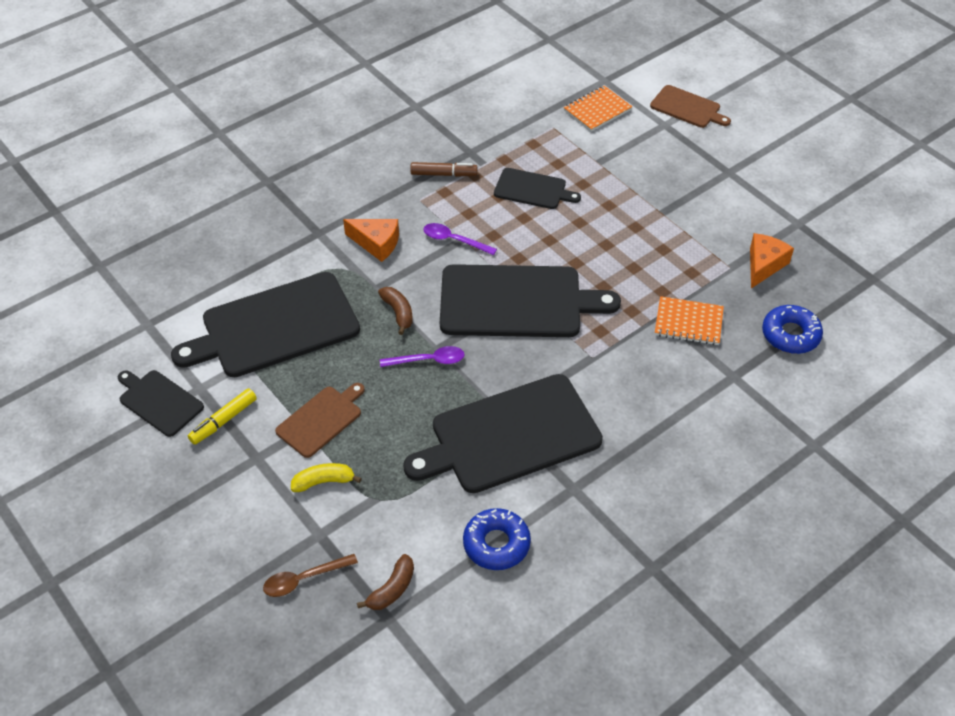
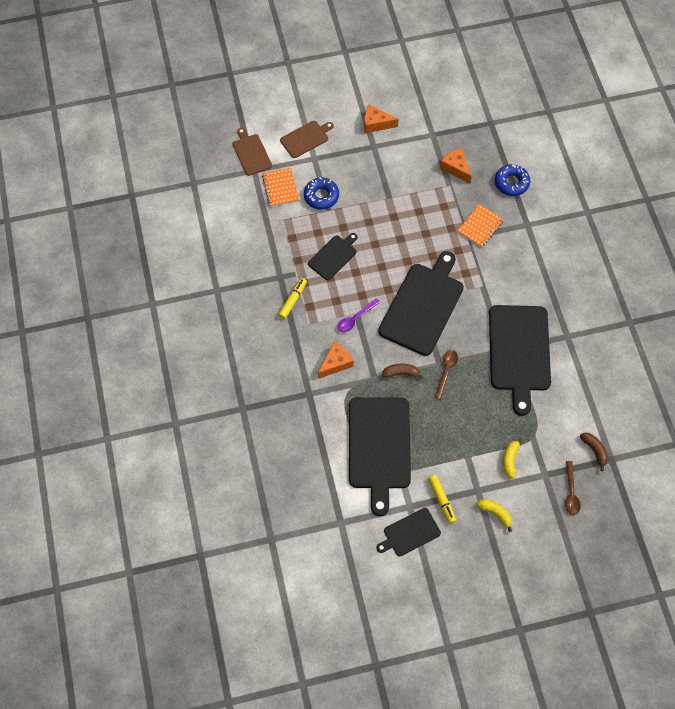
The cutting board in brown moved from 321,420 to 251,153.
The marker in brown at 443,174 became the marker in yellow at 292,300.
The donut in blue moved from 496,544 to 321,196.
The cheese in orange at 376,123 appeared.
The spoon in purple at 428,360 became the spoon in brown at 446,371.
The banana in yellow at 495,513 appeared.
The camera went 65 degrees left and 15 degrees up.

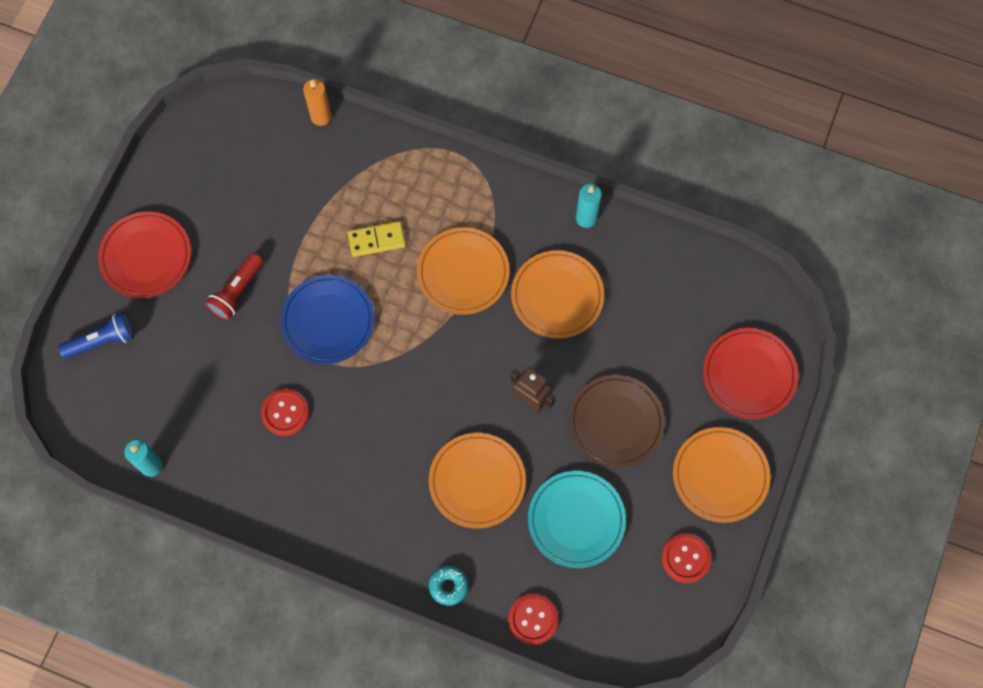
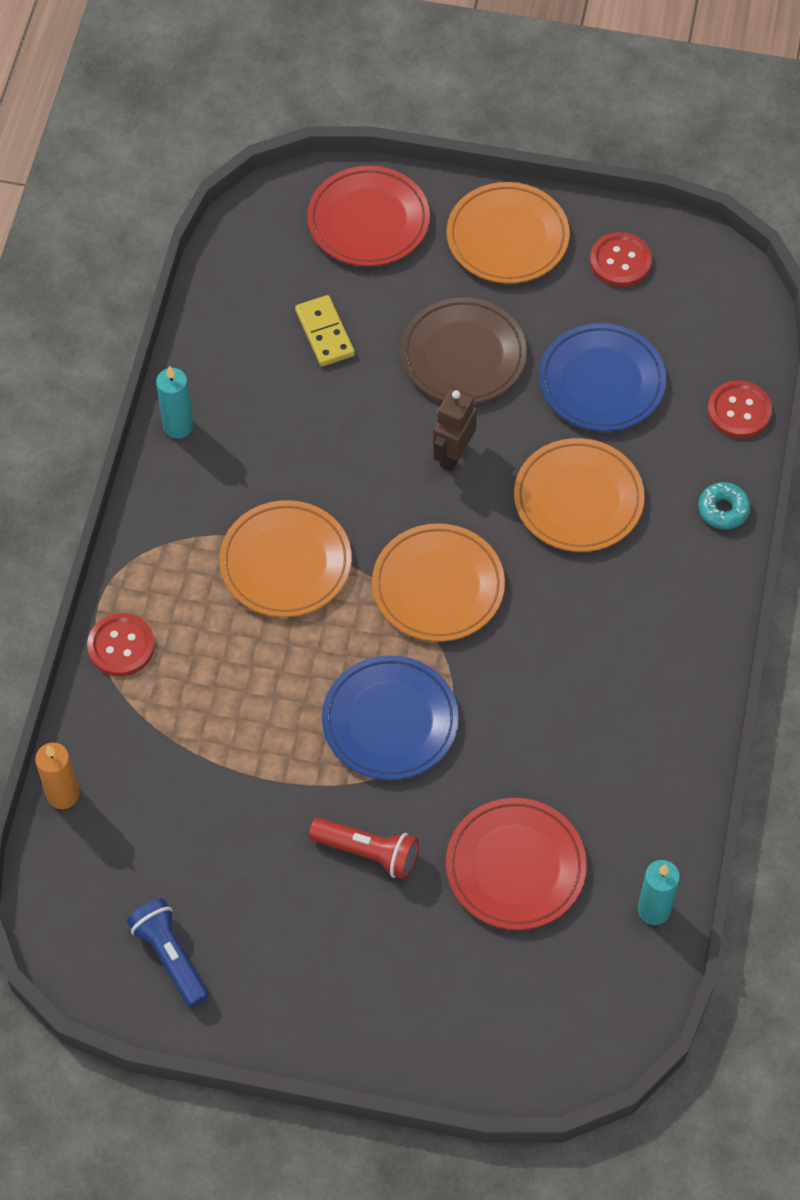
The button in red moved from 285,413 to 121,646.
The flashlight in blue moved from 102,341 to 170,956.
The domino in yellow moved from 376,240 to 325,333.
The plate in orange moved from 557,296 to 438,586.
The plate in red moved from 146,256 to 515,867.
The plate in turquoise at 576,520 became the plate in blue at 601,381.
The camera went 100 degrees left and 10 degrees down.

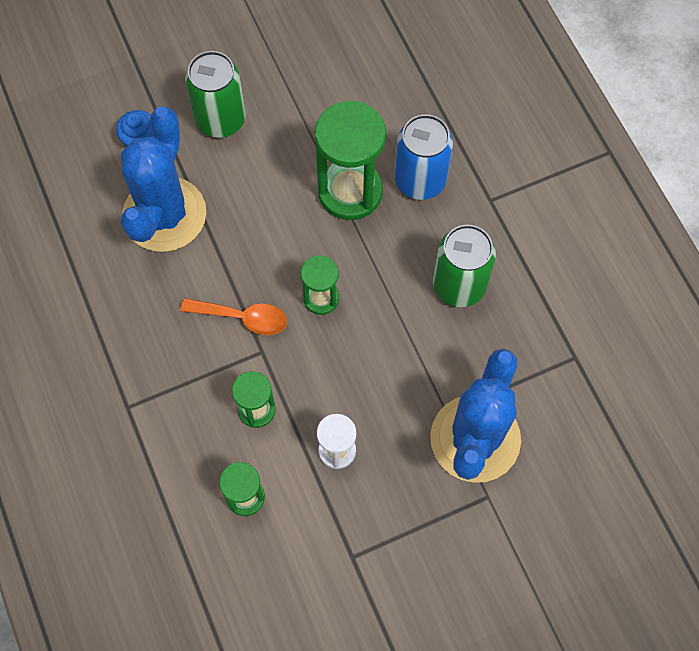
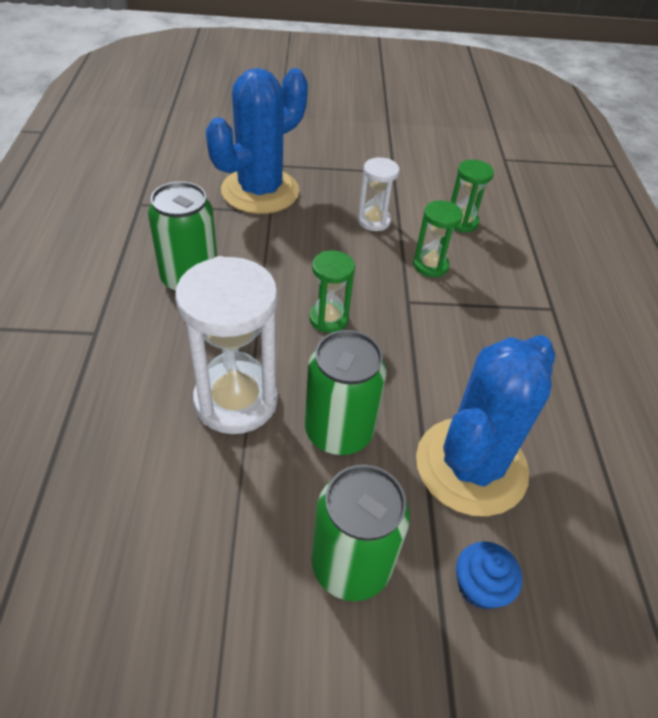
The hourglass in green at 350,192 became the hourglass in white at 236,400.
The can in green at 338,431 appeared.
The spoon in orange at 242,318 disappeared.
The can in blue at 420,180 disappeared.
The camera went 160 degrees left and 20 degrees down.

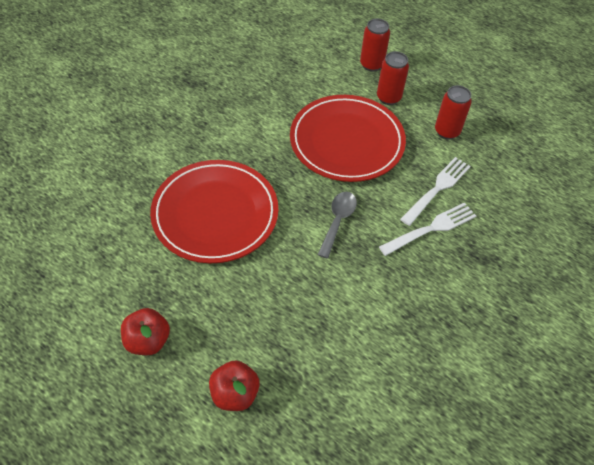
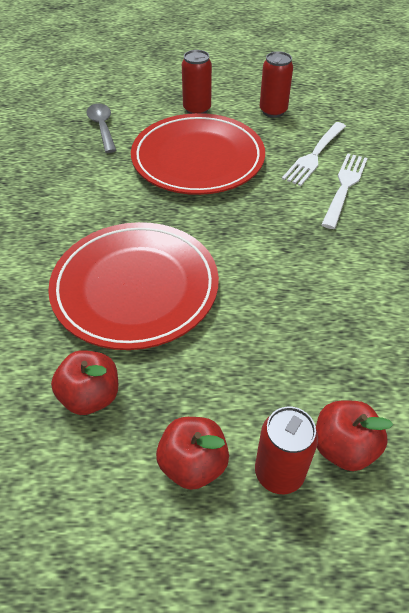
The apple in red at 90,396 appeared.
The spoon in grey moved from 338,221 to 102,127.
The can in red moved from 371,64 to 279,473.
The fork in white at 437,189 turned 150 degrees counterclockwise.
The camera went 35 degrees left and 5 degrees down.

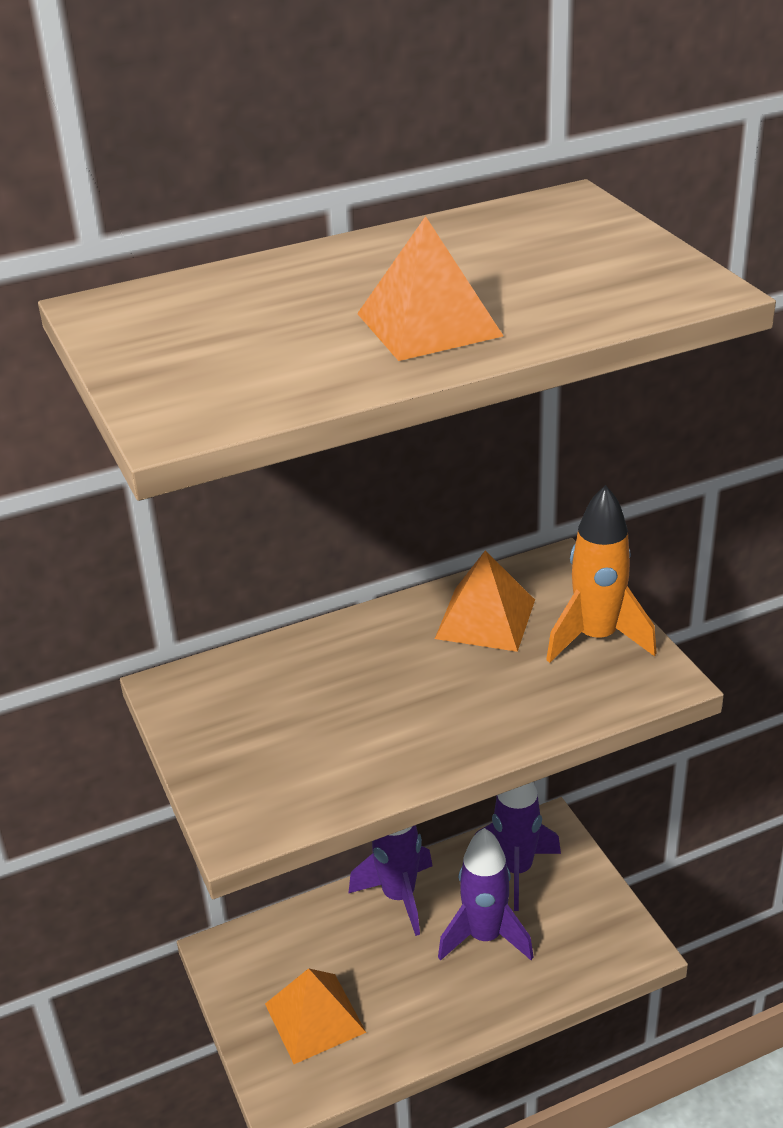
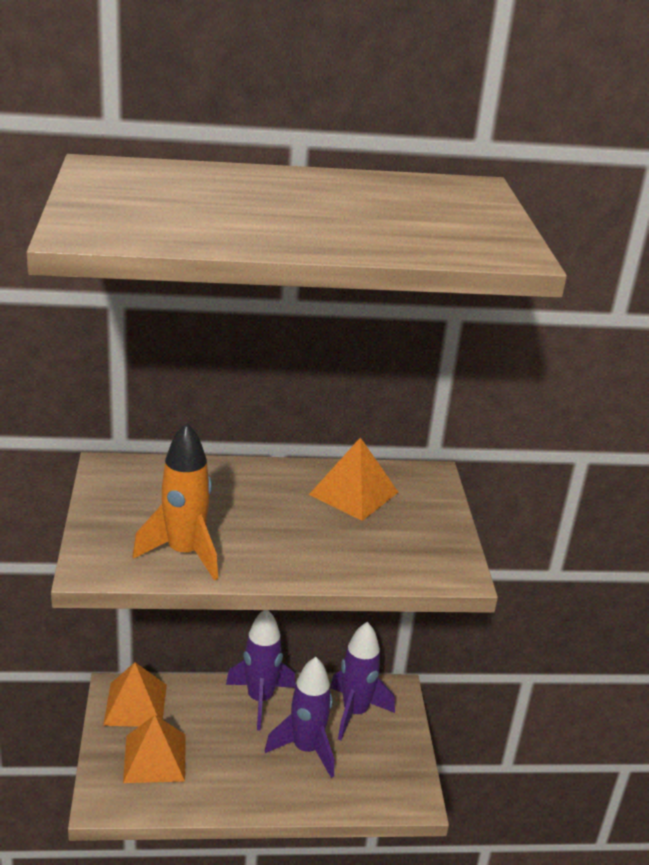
The pyramid in orange moved from 429,324 to 135,704.
The rocket in orange moved from 596,638 to 184,553.
The camera went 15 degrees right and 5 degrees down.

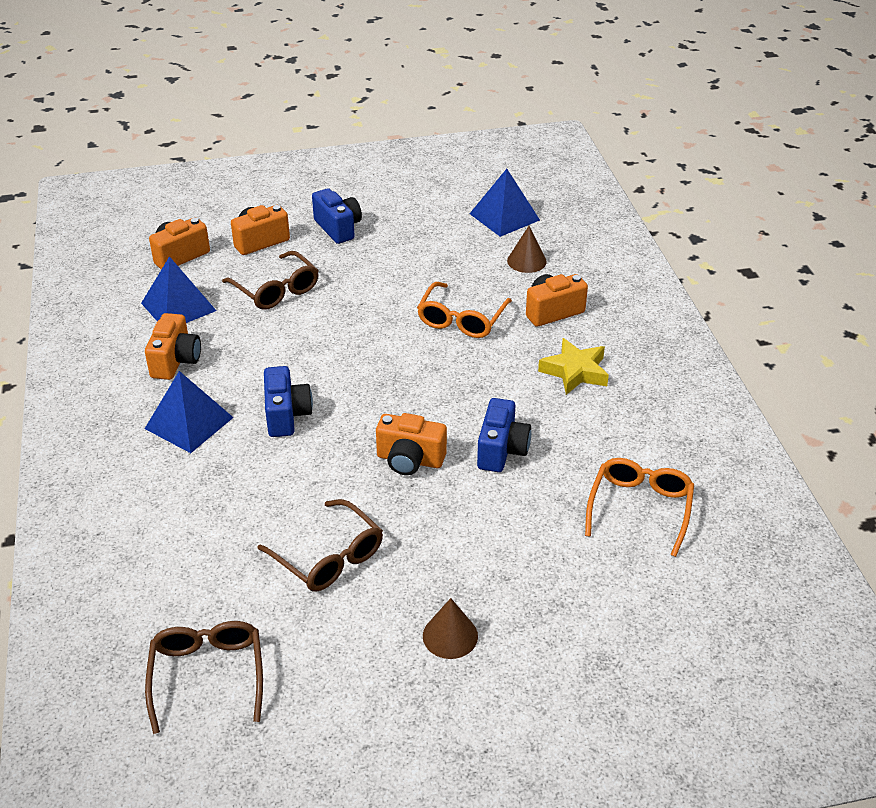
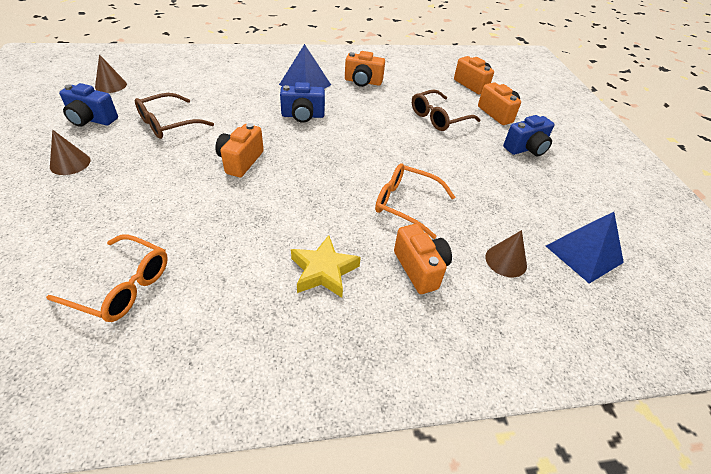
The camera in blue moved from 501,450 to 92,119.
The glasses in brown at 207,675 was replaced by the cone in brown at 111,85.
The pyramid in blue at 178,307 disappeared.
The camera went 90 degrees right and 5 degrees up.

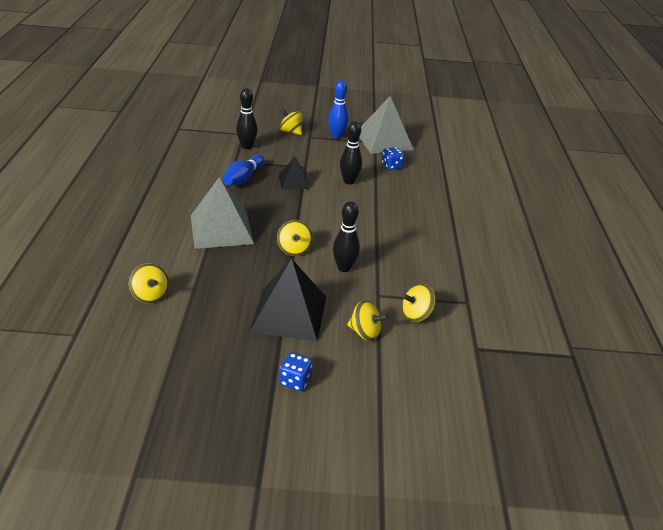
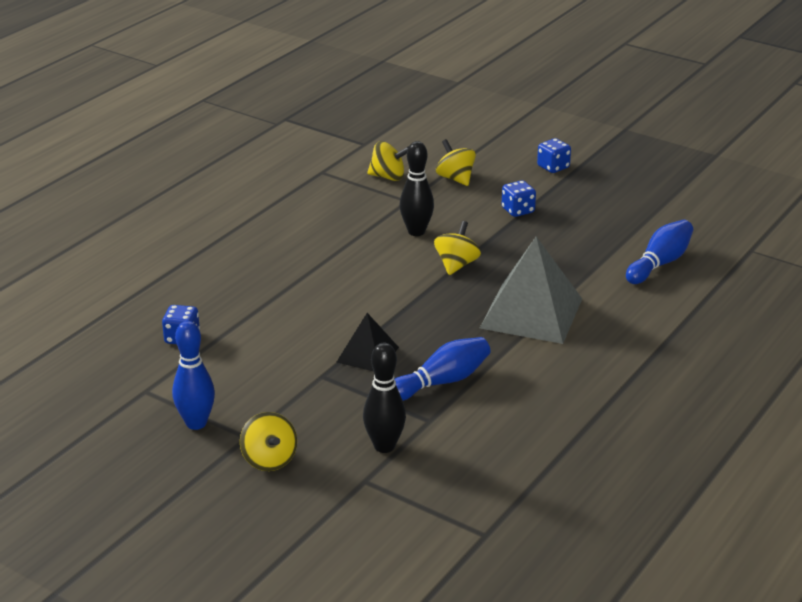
The pyramid in black at 289,313 was replaced by the dice in blue at 518,210.
The spinning top in yellow at 150,295 was replaced by the bowling pin in blue at 659,263.
The bowling pin in black at 349,181 disappeared.
The pyramid in grey at 384,140 disappeared.
The camera went 145 degrees left and 5 degrees down.

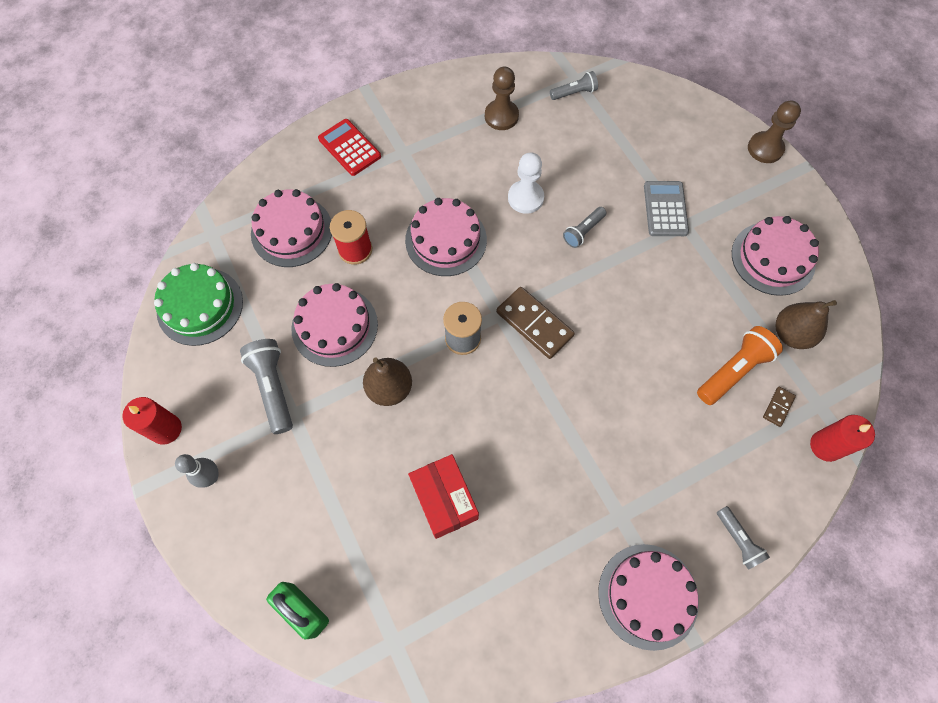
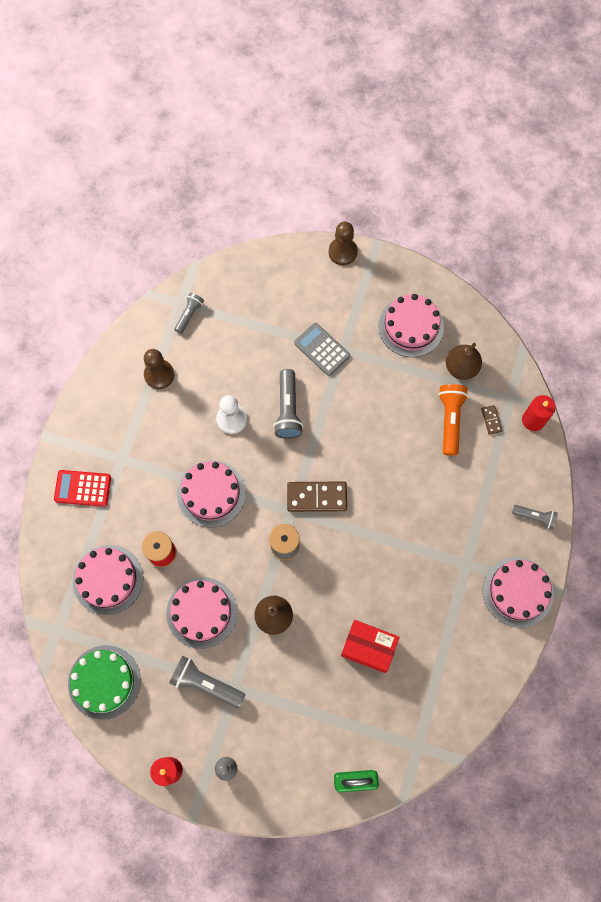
The flashlight in grey at 583,231 changed to 1.63 times the size.
The camera went 45 degrees left and 5 degrees up.

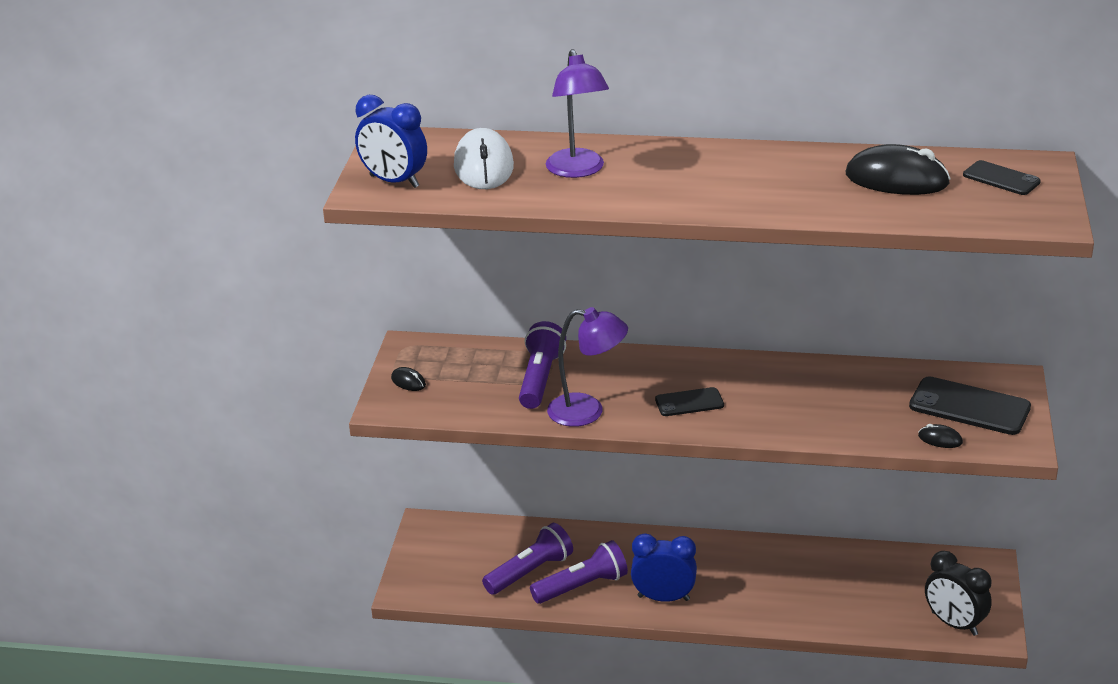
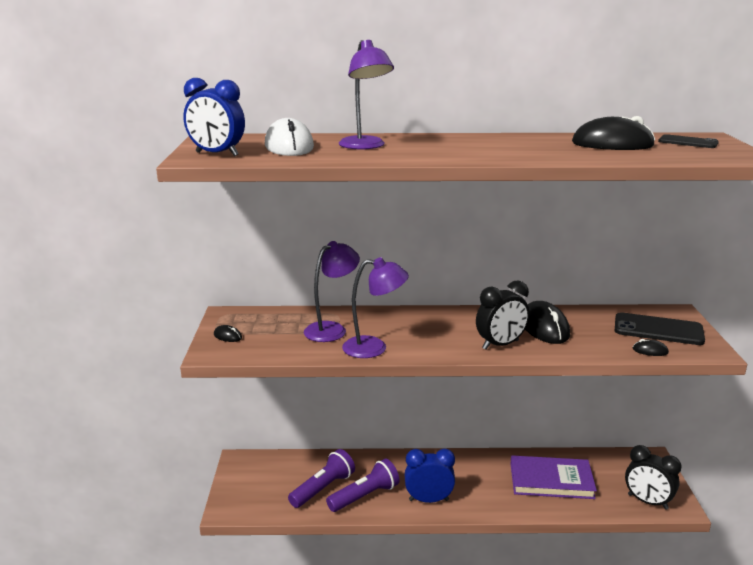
The flashlight in purple at 540,379 was replaced by the lamp in purple at 332,329.
The clock in black at 500,345 appeared.
The book in purple at 551,481 appeared.
The mouse in black at 544,327 appeared.
The phone in black at 689,402 disappeared.
The camera went 10 degrees left and 10 degrees down.

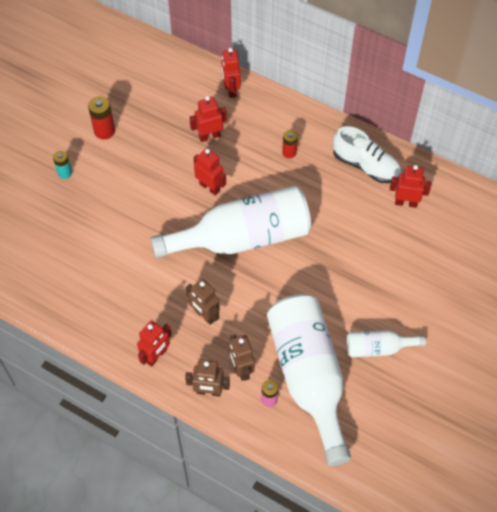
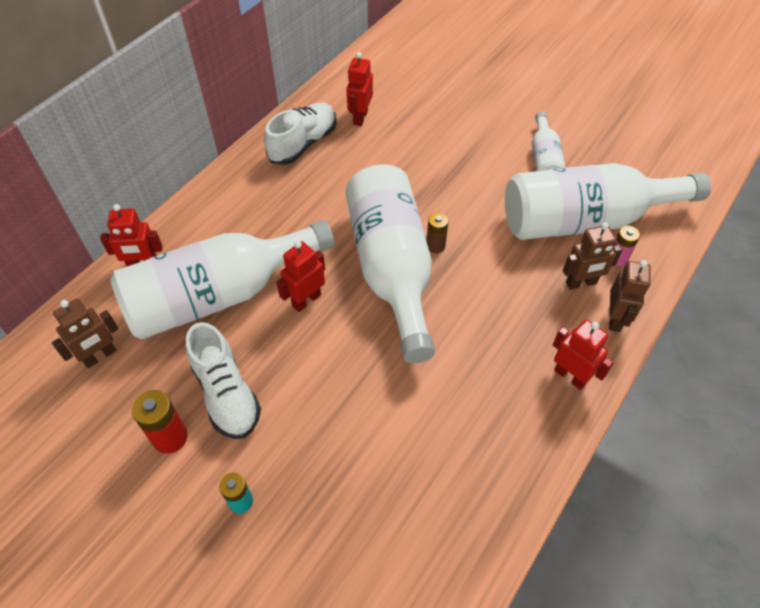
The robot in brown moved from 204,315 to 100,356.
The robot in red at 209,136 was replaced by the bottle in white at 218,295.
The shoe in white at 226,394 appeared.
The battery in brown at 435,246 appeared.
The battery in red at 289,152 disappeared.
The camera went 85 degrees left and 5 degrees down.

